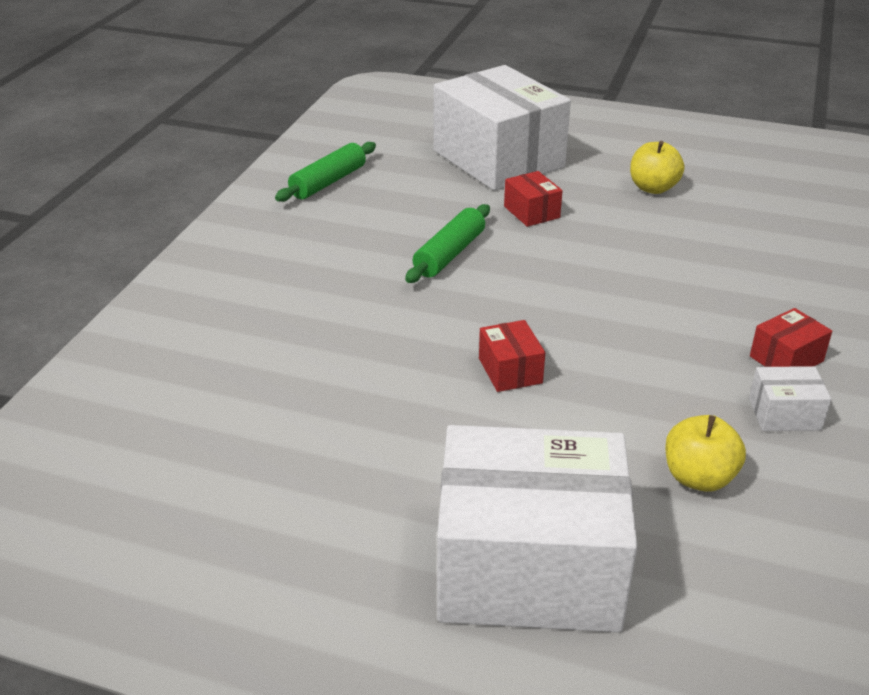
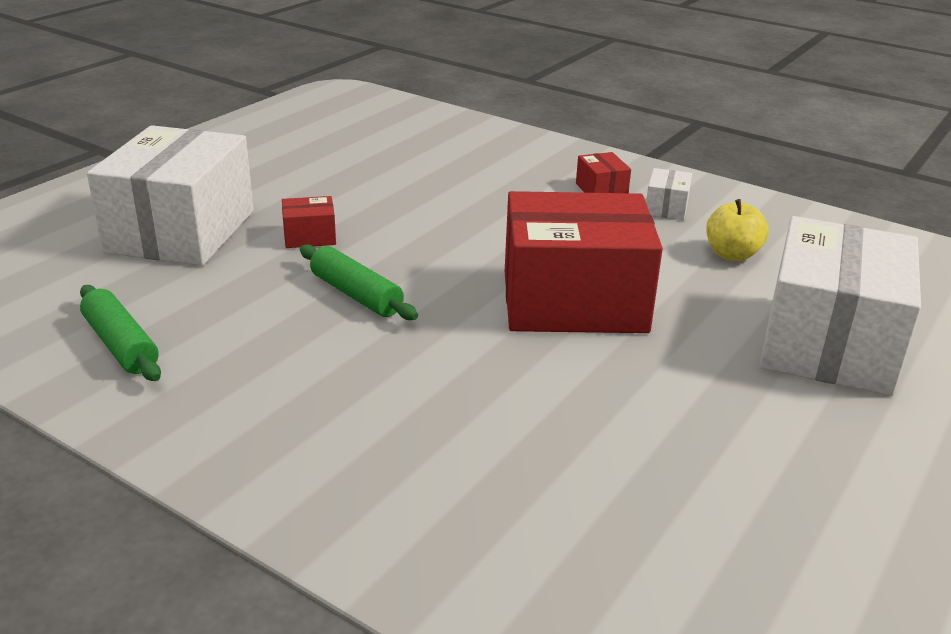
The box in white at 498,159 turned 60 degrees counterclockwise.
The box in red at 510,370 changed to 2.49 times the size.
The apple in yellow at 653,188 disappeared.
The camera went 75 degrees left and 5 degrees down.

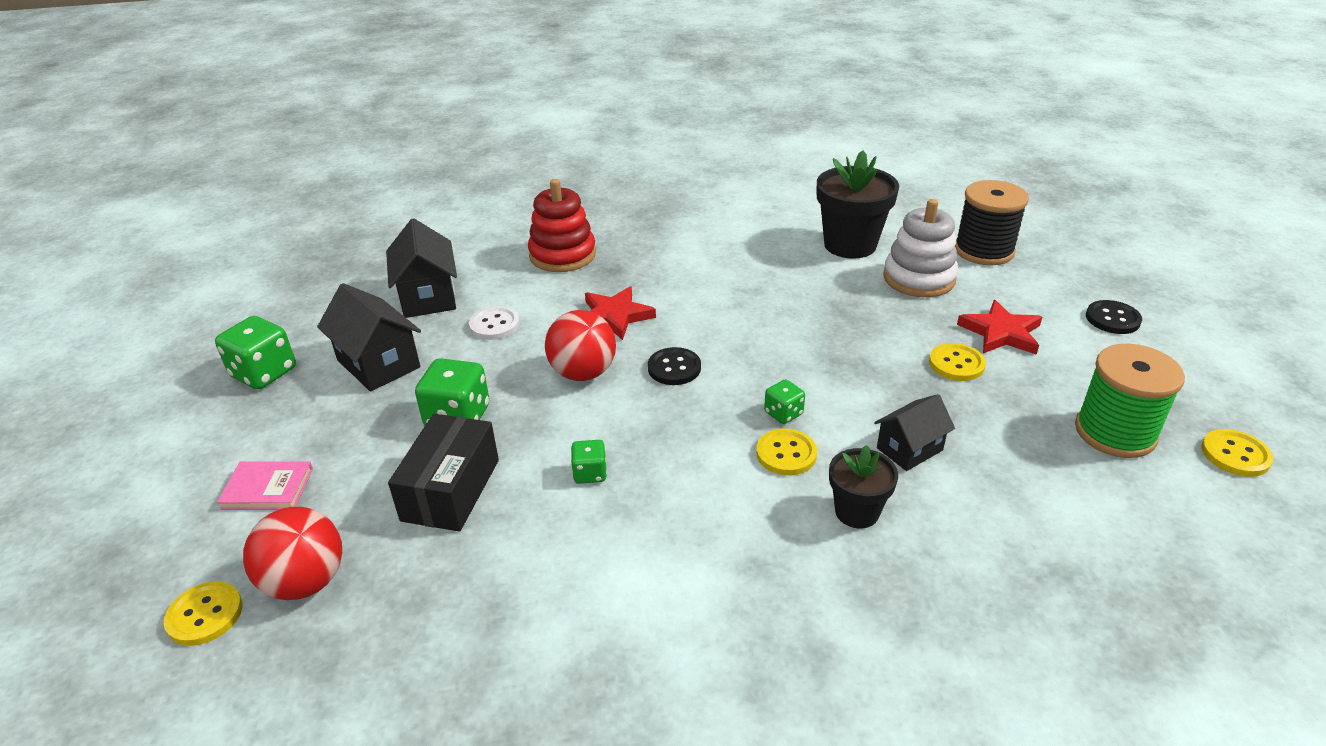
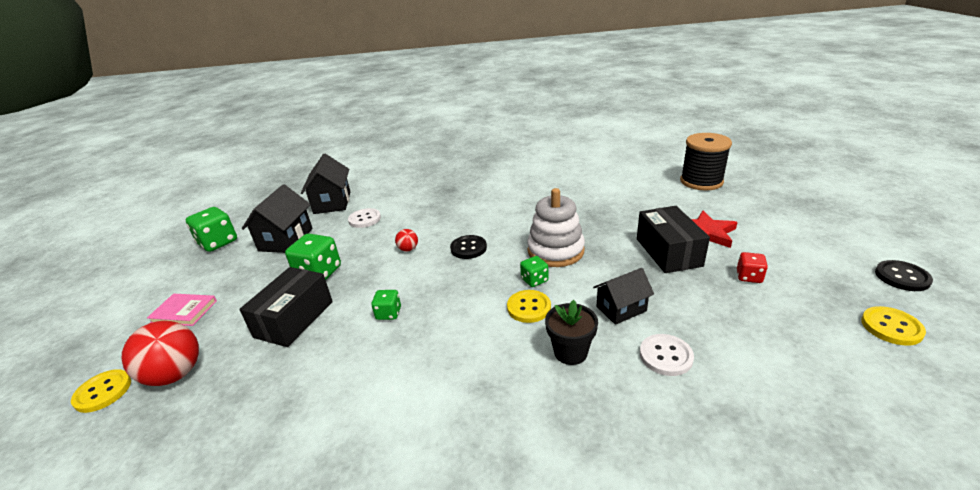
The house in black at 378,364 turned 45 degrees clockwise.
The ball in red at 583,373 changed to 0.48 times the size.
The stacking toy in white moved from 919,278 to 555,251.
The button in yellow at 956,364 was replaced by the box in black at 668,252.
The button in white at 665,356 appeared.
The dice in red at 749,277 appeared.
The button in black moved from 1112,319 to 902,277.
The stacking toy in red at 562,255 disappeared.
The star in red at 614,316 disappeared.
The flower pot in black at 850,245 disappeared.
The spool in green at 1115,432 disappeared.
The camera went 10 degrees right and 5 degrees down.

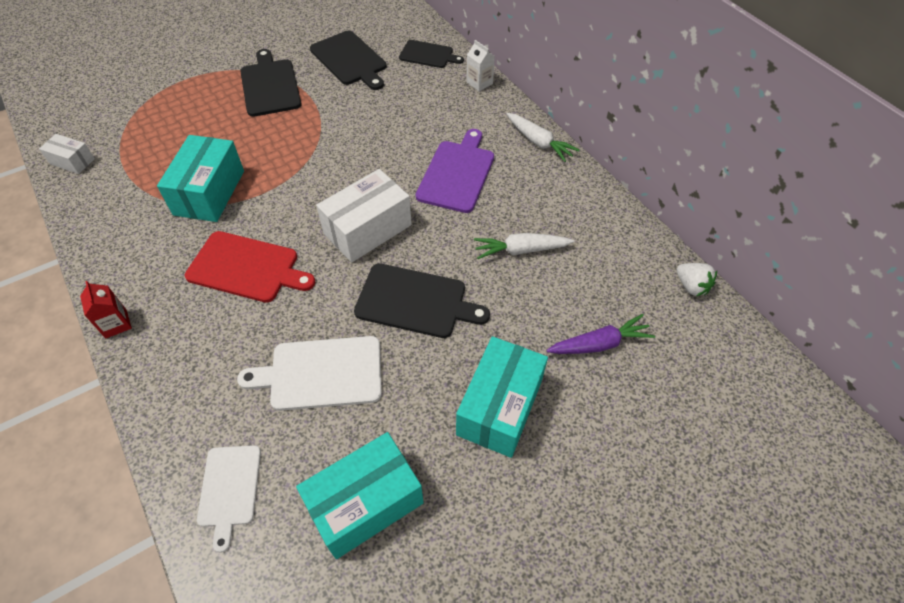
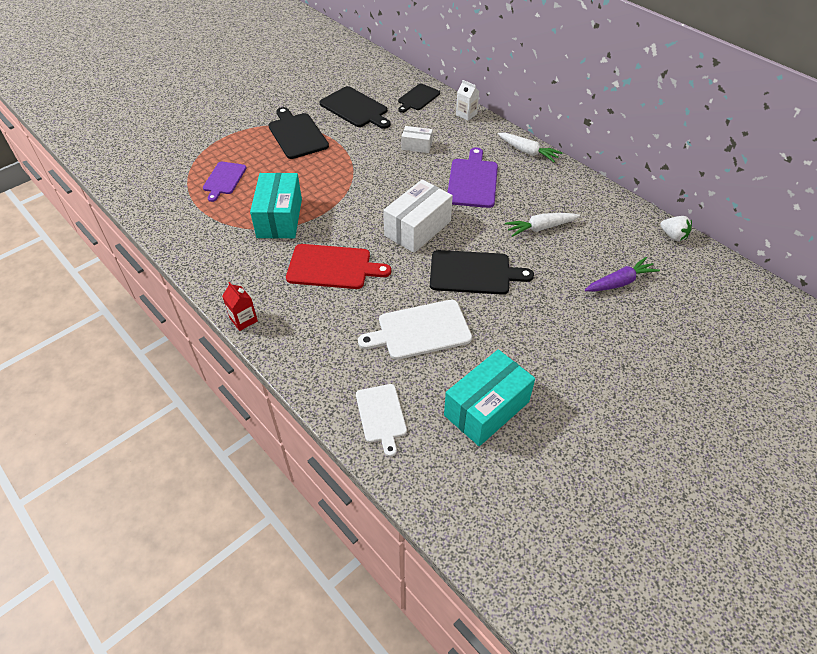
The cutting board in purple at 224,179 appeared.
The cutting board in black at 428,55 turned 120 degrees clockwise.
The box in white moved from 72,161 to 417,146.
The box in turquoise at 499,407 disappeared.
The camera went 10 degrees left and 5 degrees down.

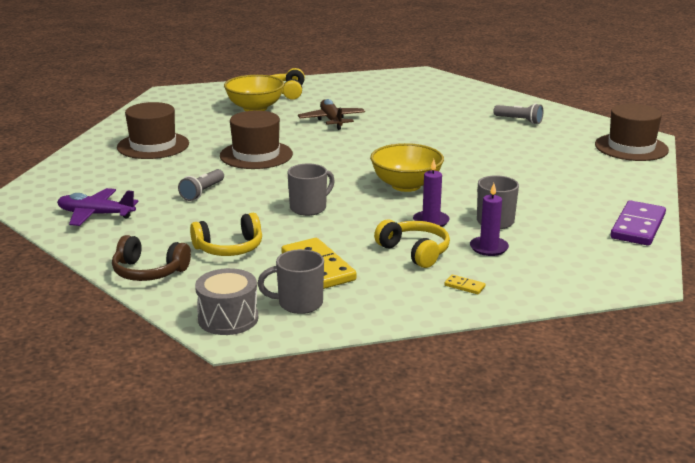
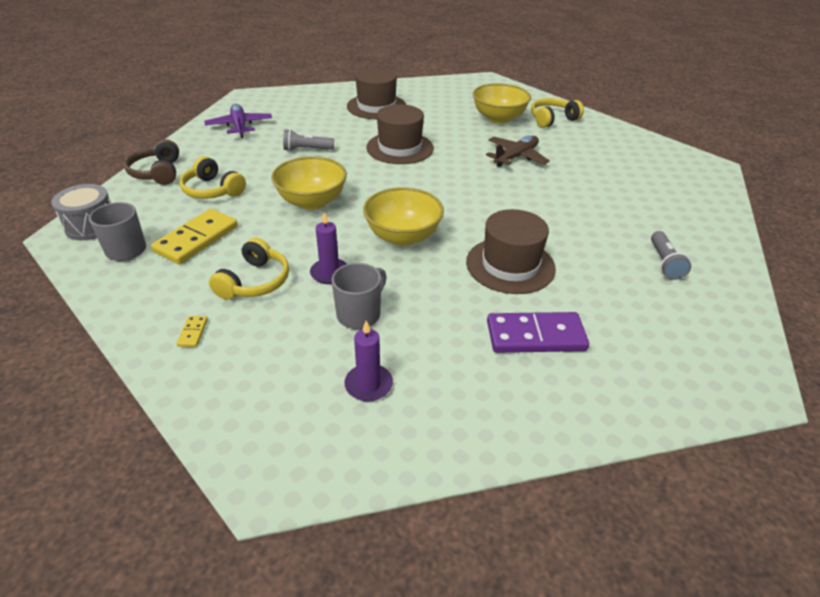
The mug in grey at 309,208 was replaced by the bowl in yellow at 312,202.
The candle in purple moved from 489,248 to 368,385.
The hat in brown moved from 631,147 to 510,265.
The domino in purple moved from 637,226 to 535,336.
The camera went 60 degrees right and 15 degrees up.

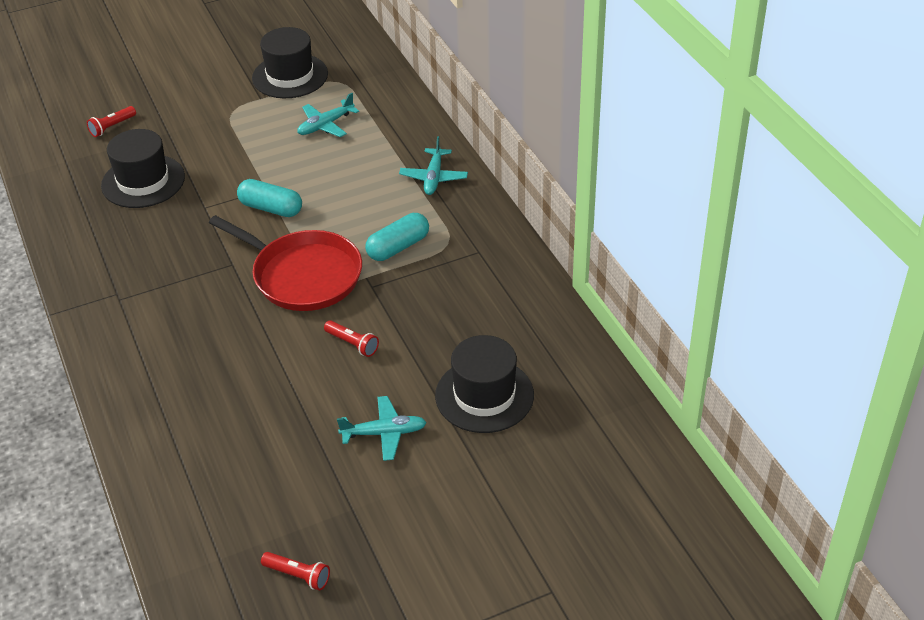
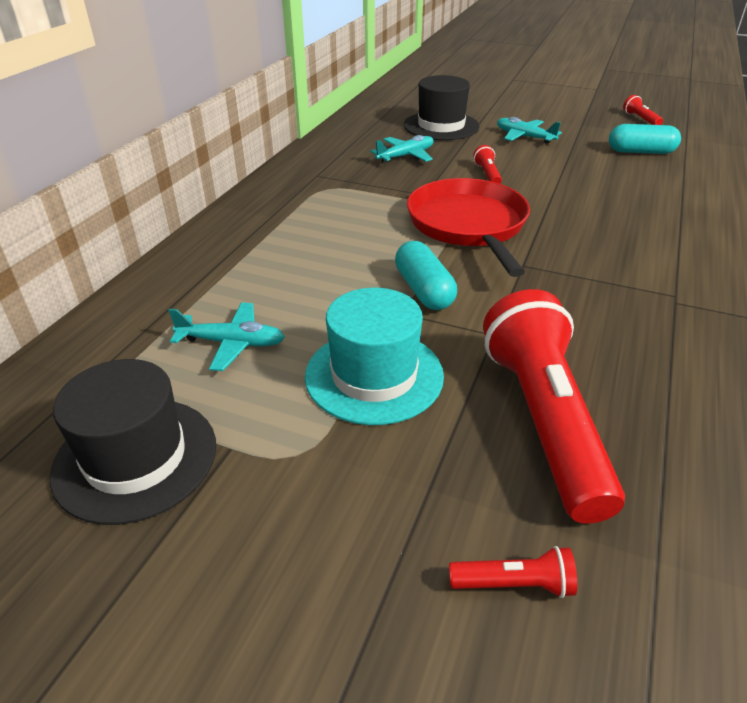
The hat in turquoise at 374,375 appeared.
The plane in turquoise moved from 433,178 to 406,156.
The hat in black at 143,181 was replaced by the flashlight in red at 543,420.
The capsule in turquoise moved from 398,247 to 640,152.
The camera went 135 degrees left and 5 degrees down.

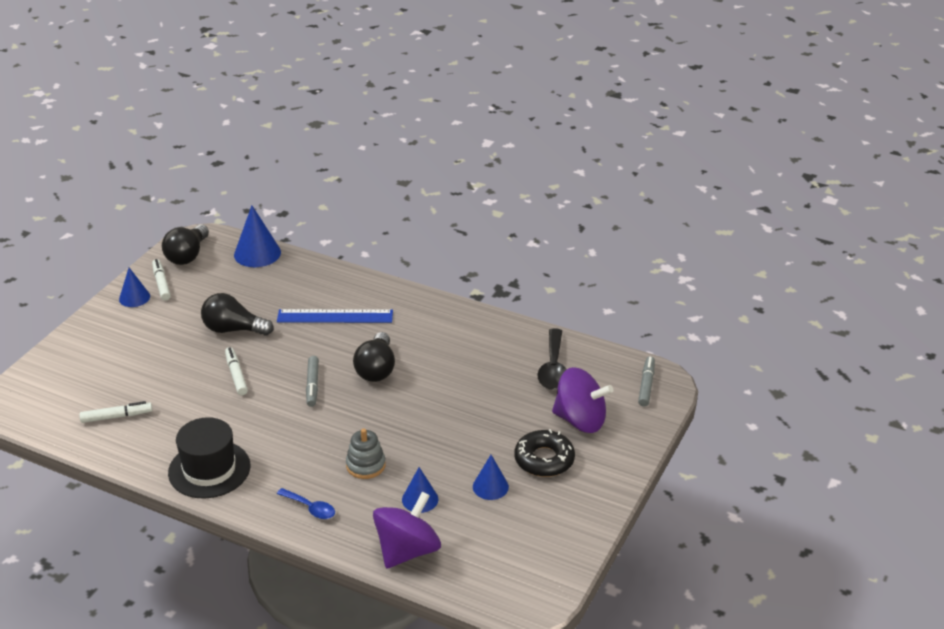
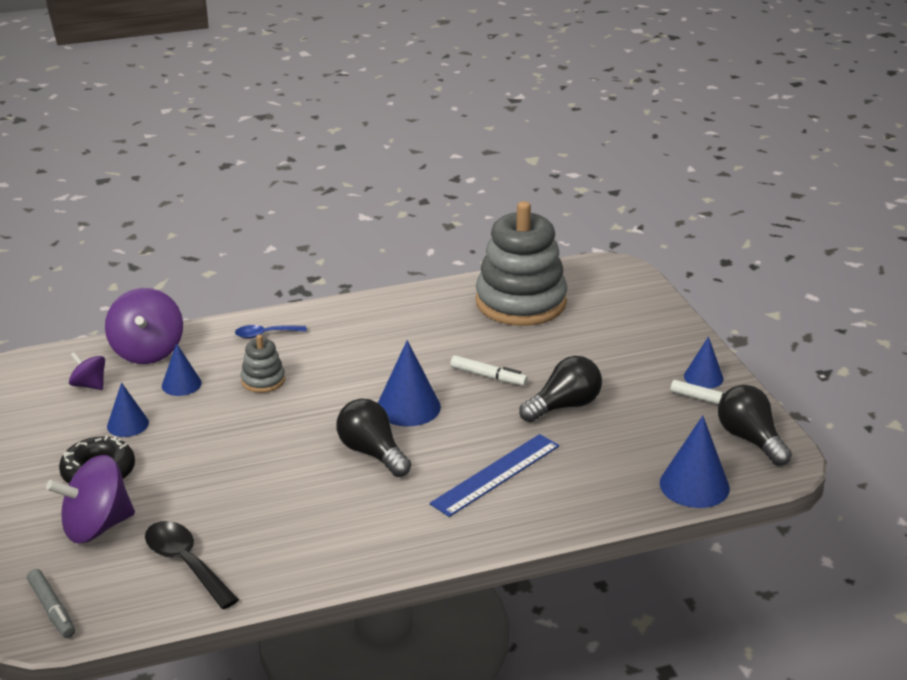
The spinning top in purple at 89,385 appeared.
The marker in grey at 312,385 was replaced by the cone in blue at 408,407.
The marker in white at 116,416 was replaced by the stacking toy in grey at 521,302.
The hat in black at 209,469 disappeared.
The camera went 135 degrees right and 5 degrees down.

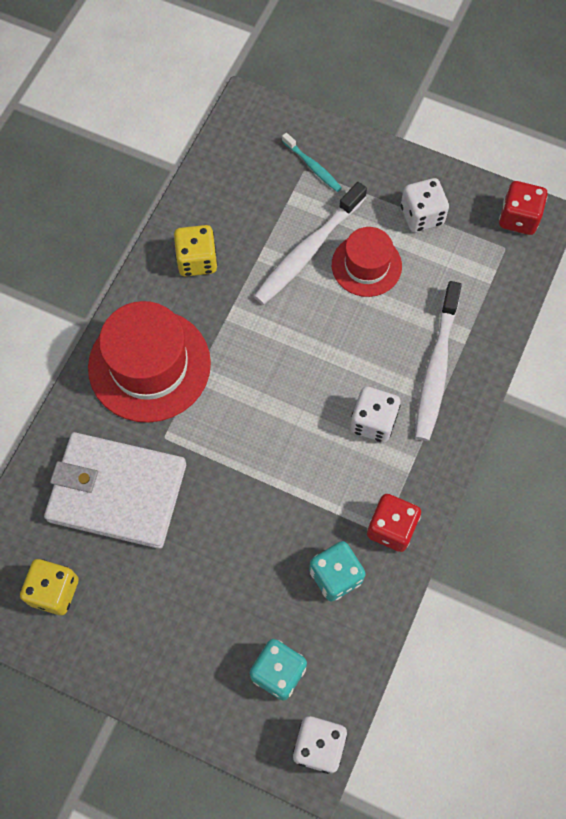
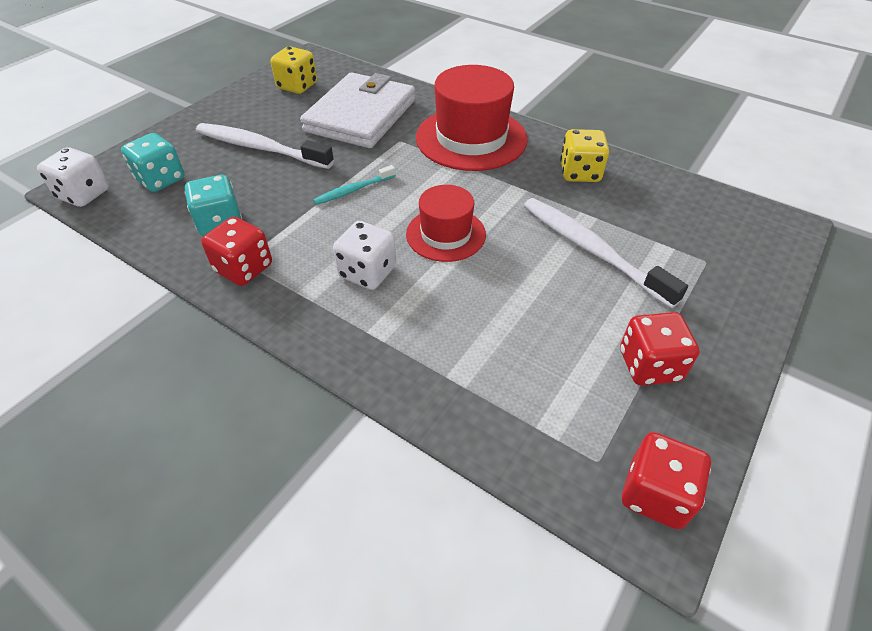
The toothbrush in white moved from 436,368 to 260,148.
The toothbrush in turquoise moved from 312,166 to 353,190.
The hat in red moved from 366,265 to 445,234.
The dice in white at 422,215 became the dice in red at 649,365.
The camera went 100 degrees right and 20 degrees down.

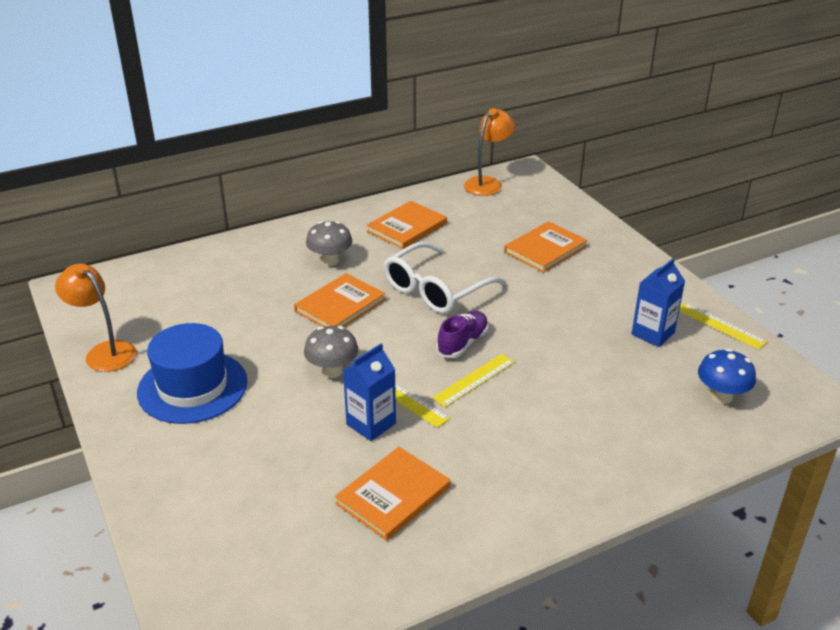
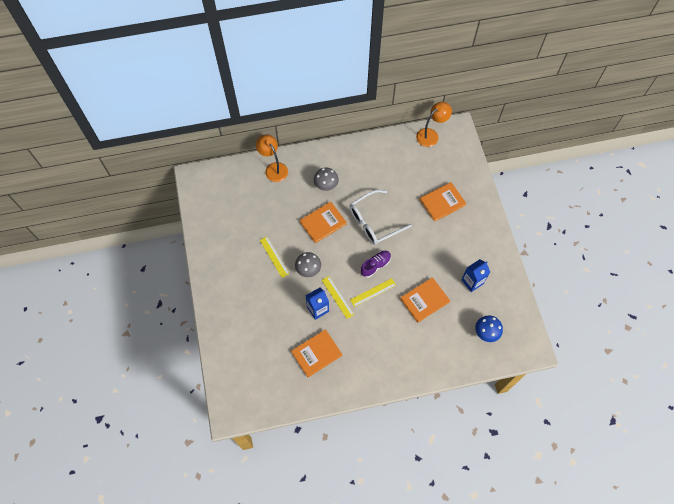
The lamp in orange moved from 104,352 to 273,168.
The ruler in yellow moved from 720,325 to 274,257.
The book in orange moved from 407,227 to 424,300.
The hat in blue at 192,387 disappeared.
The camera went 15 degrees right and 30 degrees up.

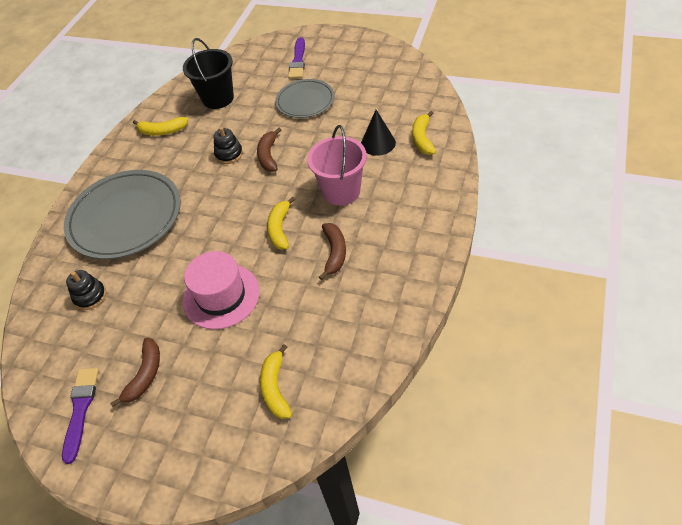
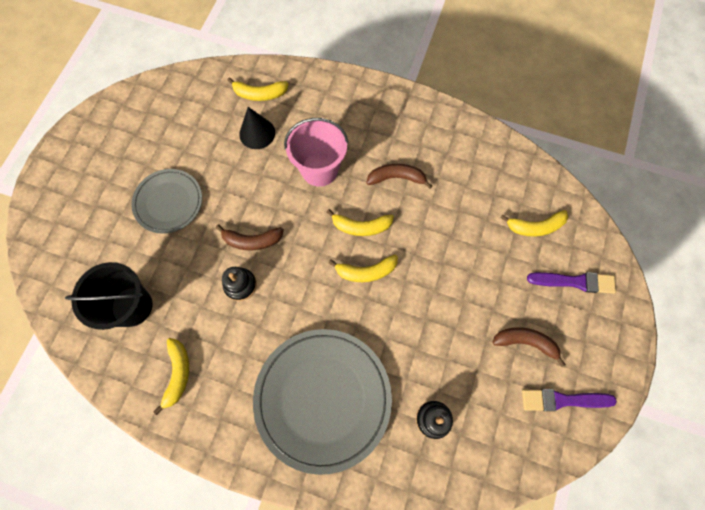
The banana in yellow at 366,271 appeared.
The brush in purple moved from 298,61 to 574,282.
The hat in pink at 221,296 disappeared.
The camera went 95 degrees left and 20 degrees up.

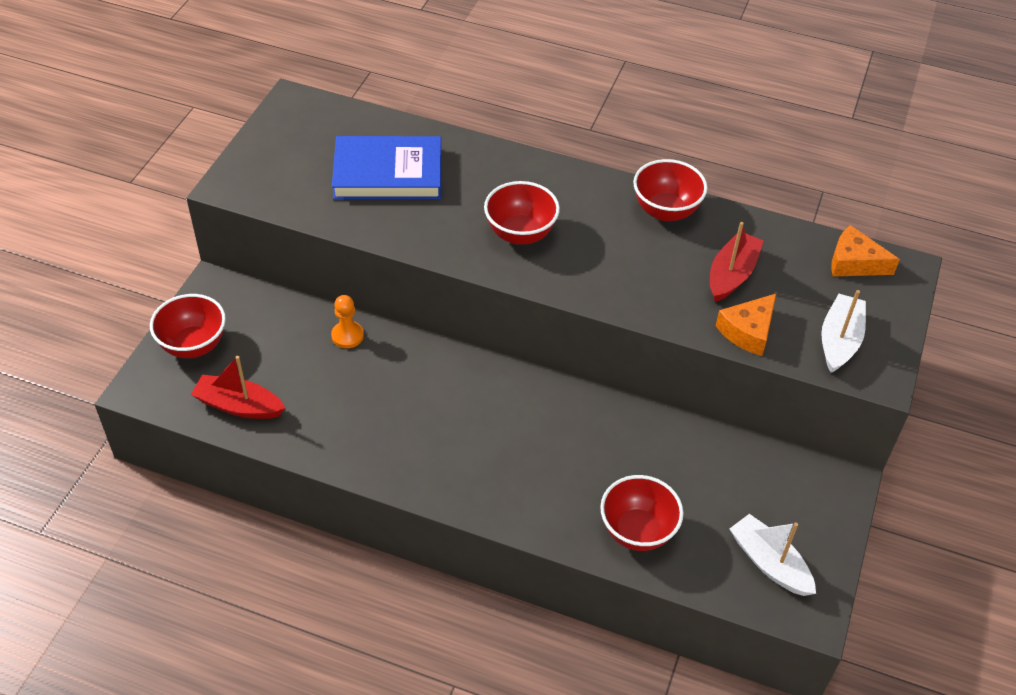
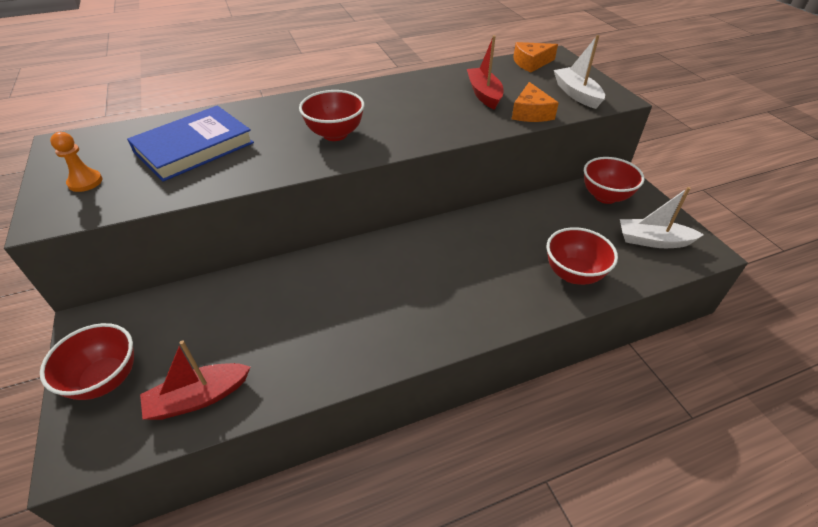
The pawn in orange moved from 347,336 to 85,182.
The bowl in red moved from 665,211 to 605,196.
The camera went 40 degrees left and 5 degrees down.

